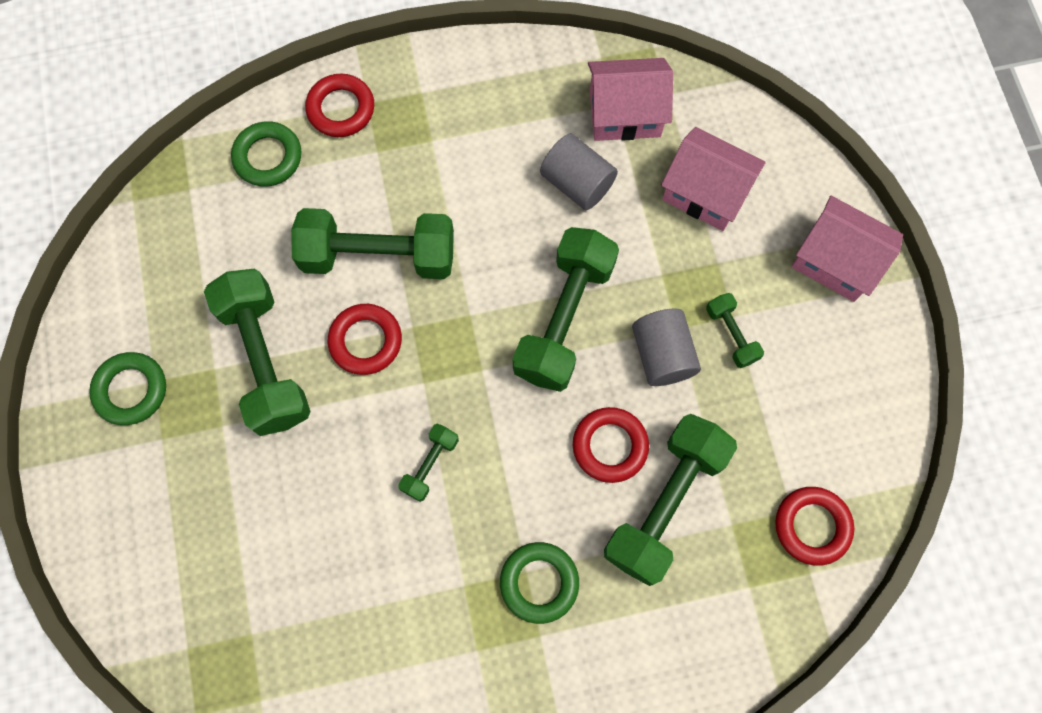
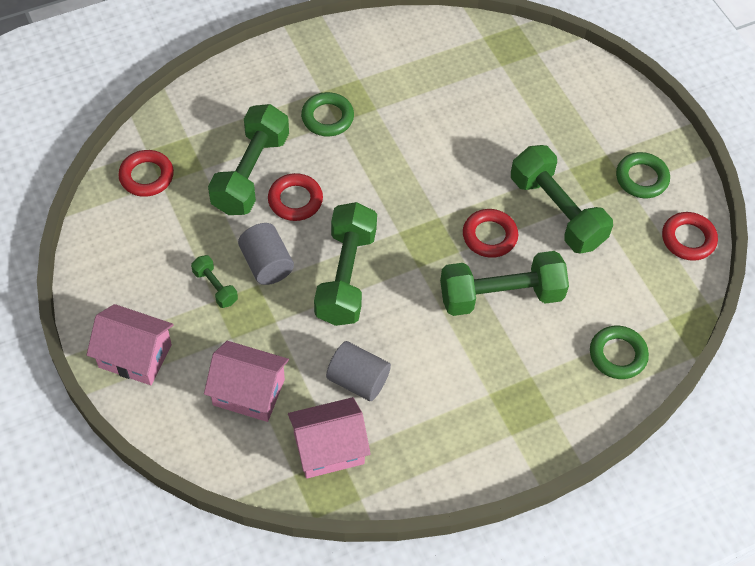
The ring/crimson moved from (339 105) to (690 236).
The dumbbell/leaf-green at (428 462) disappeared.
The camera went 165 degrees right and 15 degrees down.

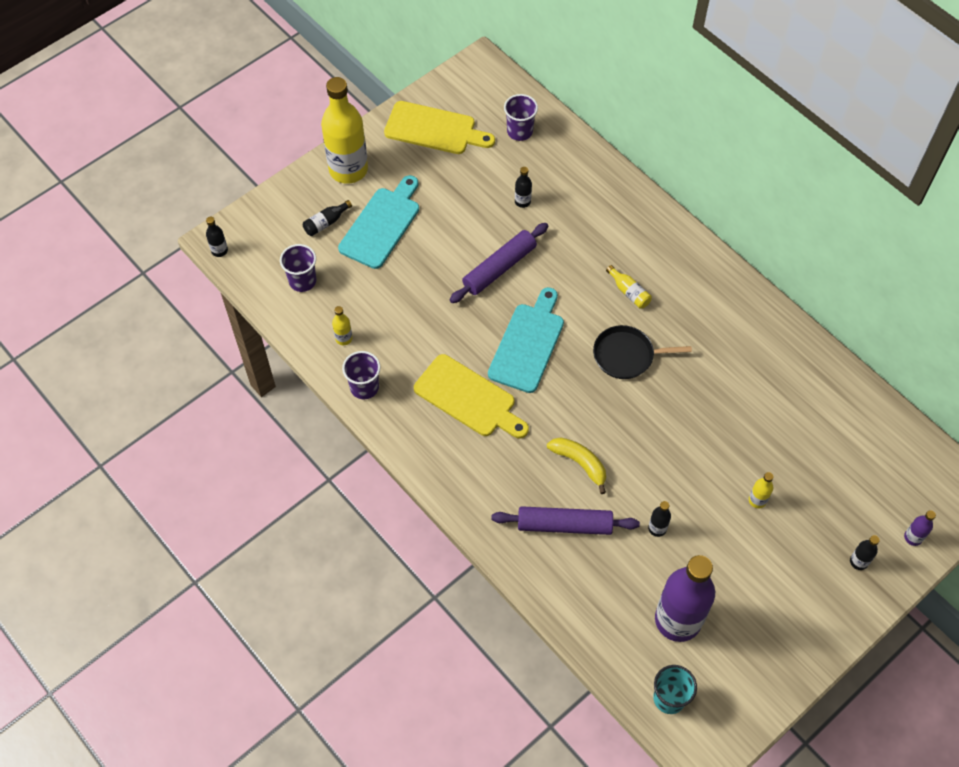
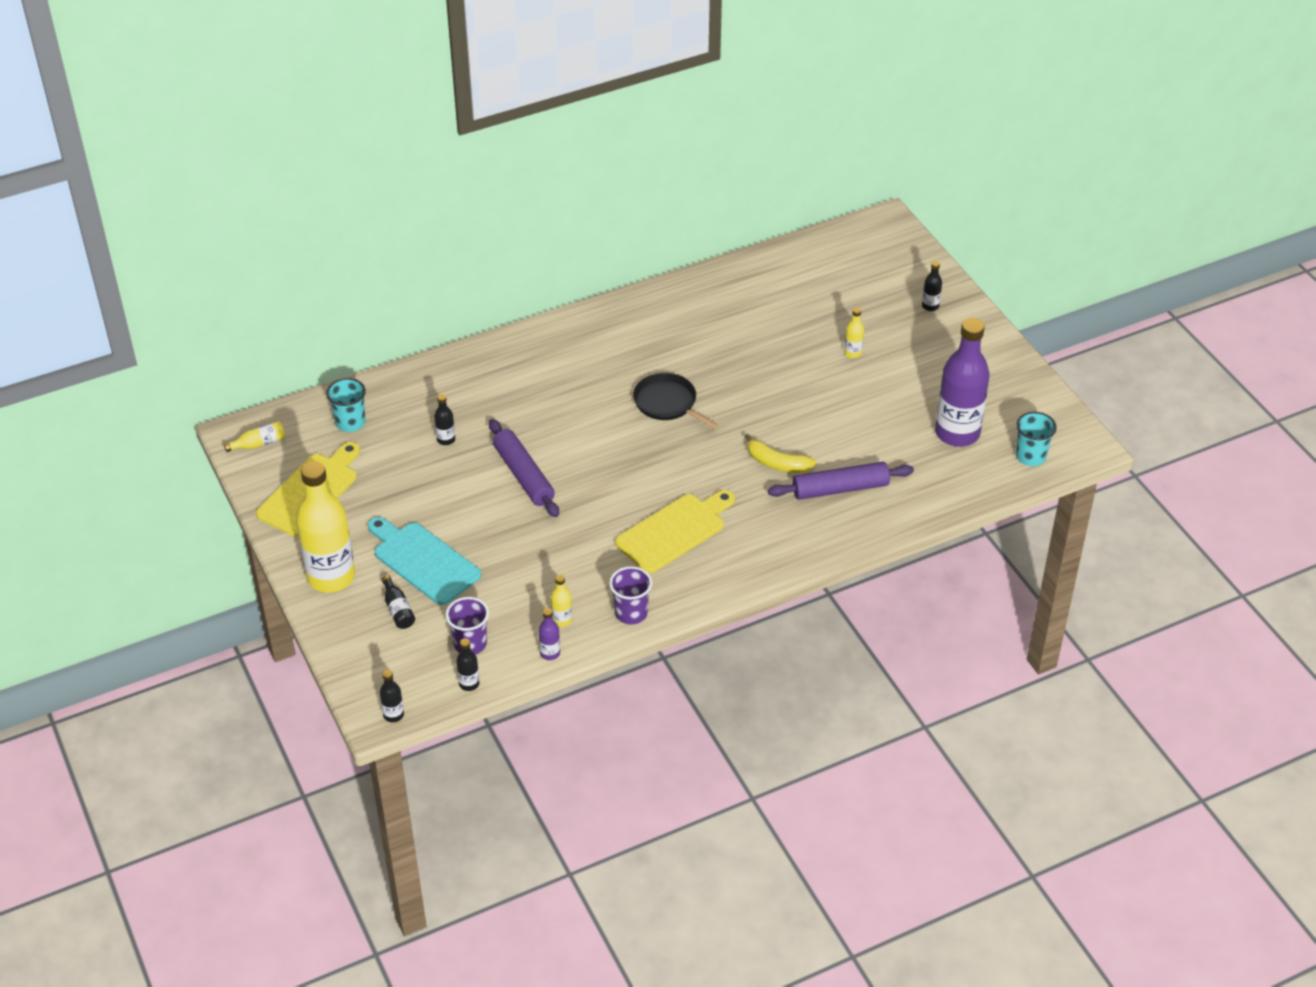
The cup/royal purple at (521 117) became the cup/teal at (346 405).
The bottle/yellow moved from (629 287) to (254 436).
The cutting board/teal at (526 340) disappeared.
The skillet/jet-black at (642 352) turned 120 degrees clockwise.
The banana fruit/yellow at (576 466) turned 120 degrees counterclockwise.
The bottle/jet-black moved from (659 519) to (467 664).
The dough roller/royal purple at (565 520) turned 60 degrees clockwise.
The bottle/royal purple moved from (920 528) to (549 634).
The camera went 75 degrees left and 15 degrees down.

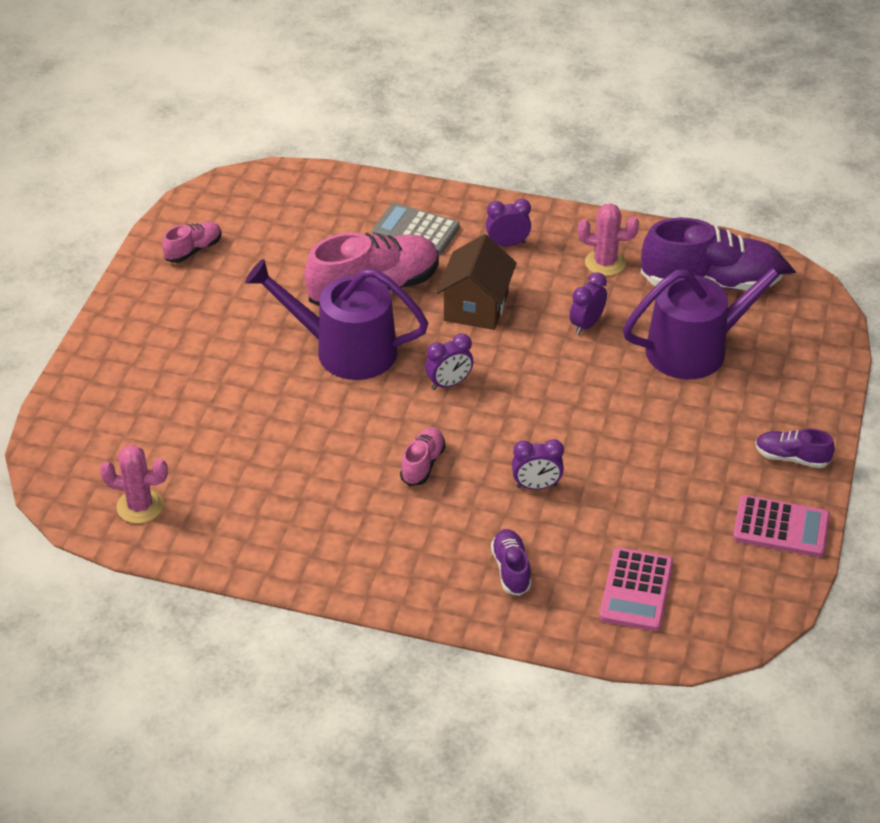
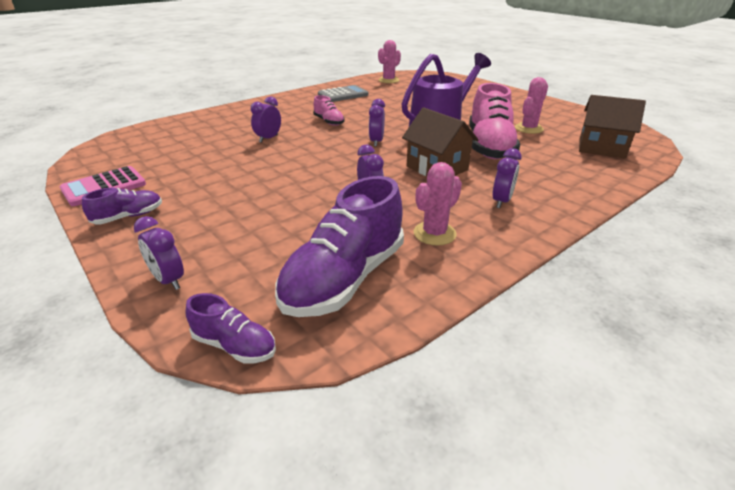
The adding machine/grey moved from (416 229) to (343 93).
The sneaker/rosy at (192 242) disappeared.
The watering pot/royal purple at (709 315) disappeared.
The sneaker/royal purple moved from (511 562) to (230 328).
The adding machine/rosy at (636 589) disappeared.
The saguaro cactus/rosy at (531 105) appeared.
The toy house/dark brown at (612 127) appeared.
The clock/royal purple at (159 253) appeared.
The camera went 125 degrees right and 10 degrees down.

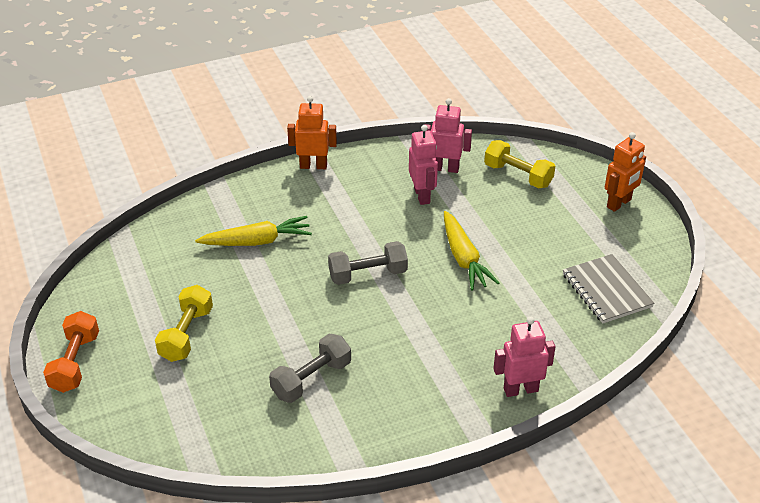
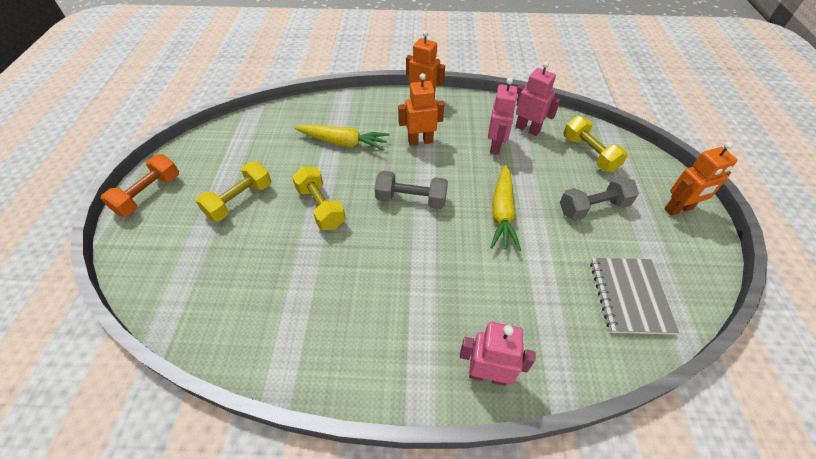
The dumbbell/grey moved from (310 368) to (599 198).
The robot/orange at (421 109) appeared.
The dumbbell/yellow at (319 198) appeared.
The camera went 25 degrees right and 10 degrees up.

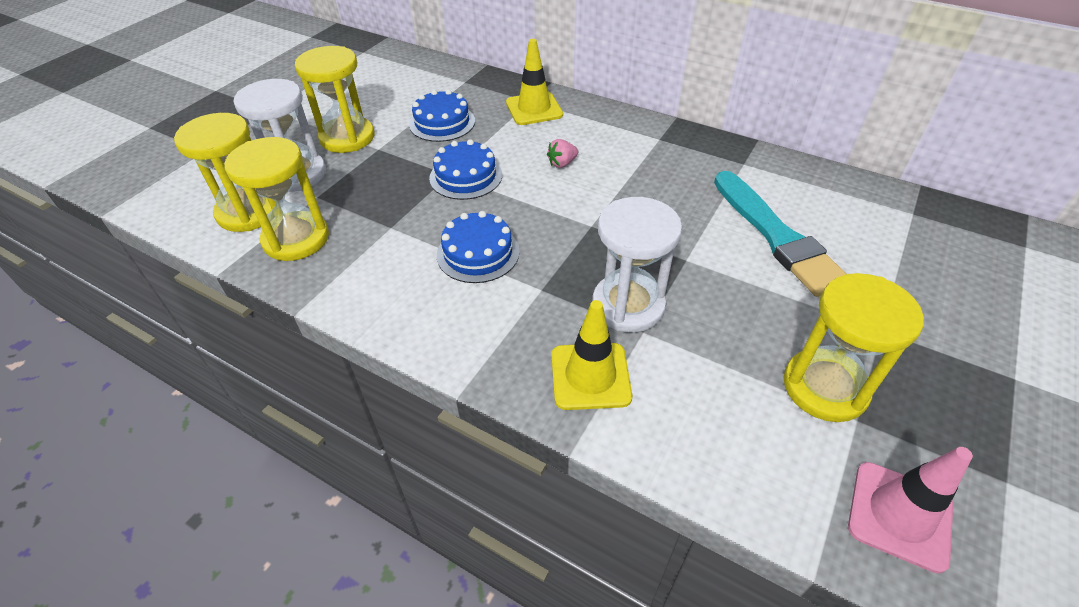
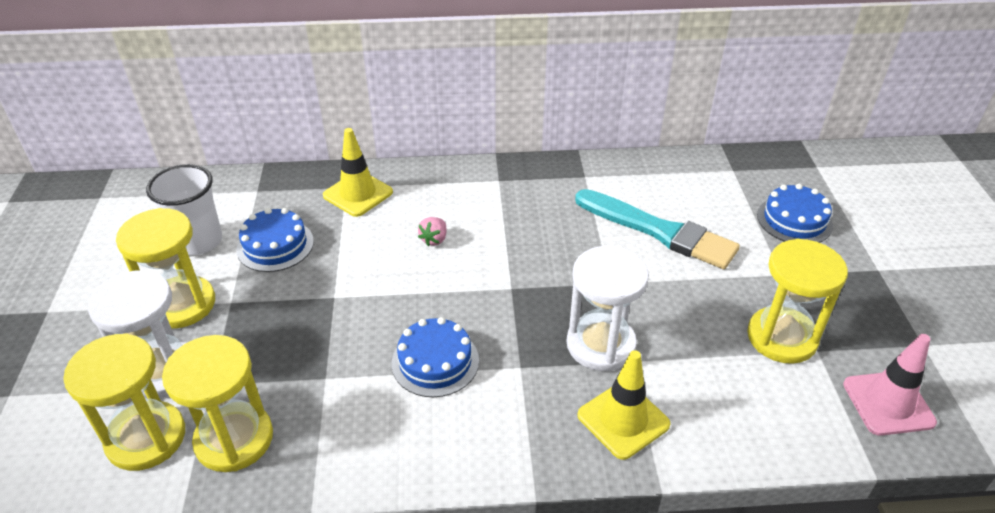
The cake/cobalt moved from (465 169) to (795 213).
The cup/snow-white at (184 209) appeared.
The camera went 35 degrees left and 5 degrees down.

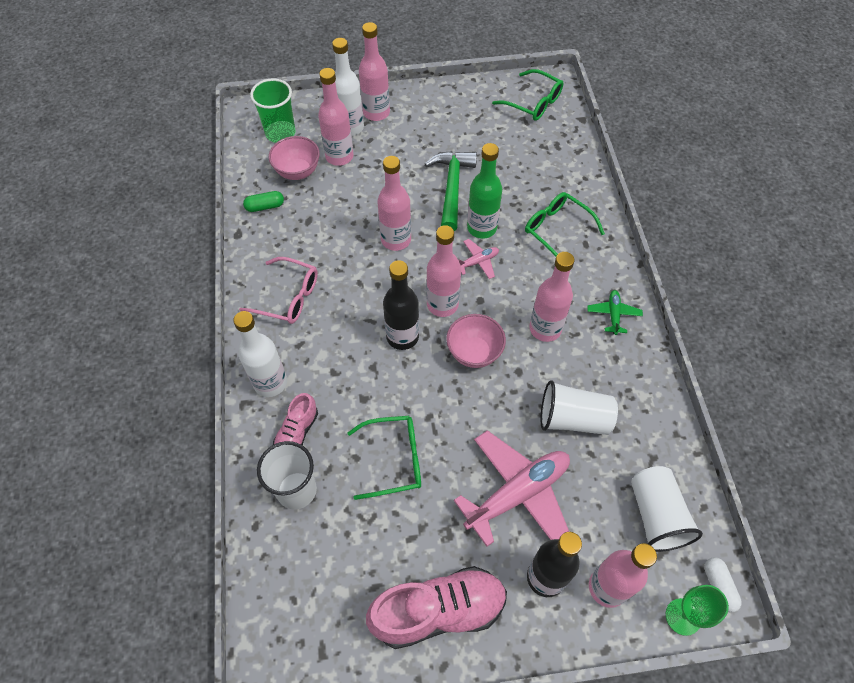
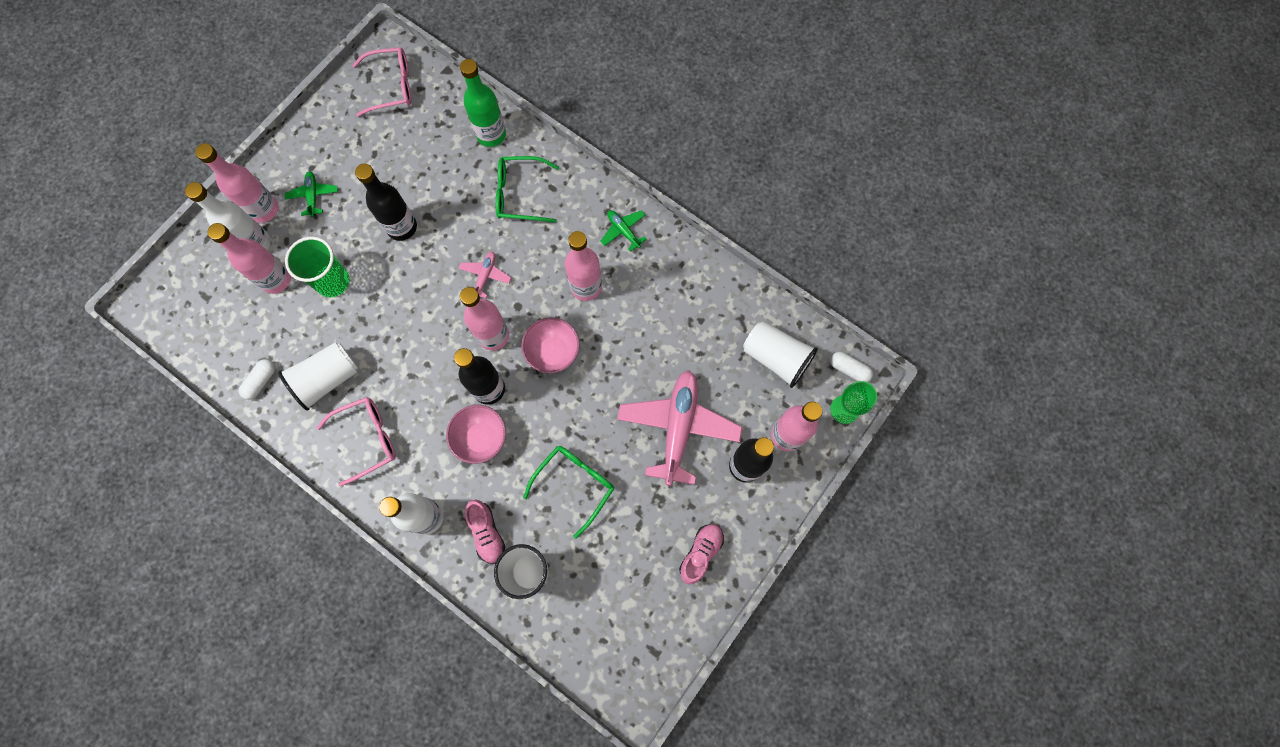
The eyeglasses/leaf-green at (528 95) became the eyeglasses/rosy at (381 82).
The cup/leaf-green moved from (273 110) to (317 267).
The serving bowl/rosy moved from (294 158) to (476 434).
The bottle/leaf-green moved from (484 191) to (483 103).
The hammer/leaf-green at (451 191) was replaced by the bottle/jet-black at (386 202).
The bottle/rosy at (394 203) disappeared.
The capsule/leaf-green at (263 201) became the capsule/snow-white at (257 379).
The cup/snow-white moved from (579 407) to (318 376).
The sneaker/rosy at (436 607) changed to 0.54 times the size.
The plane/leaf-green at (311 194) appeared.
The camera went 45 degrees left and 15 degrees up.

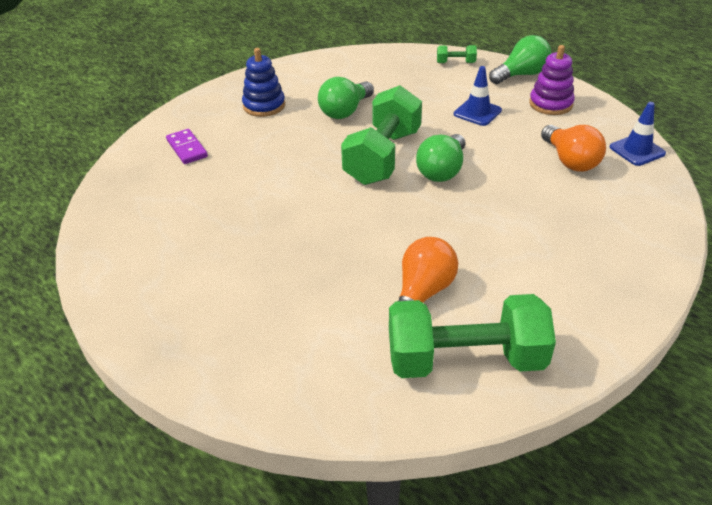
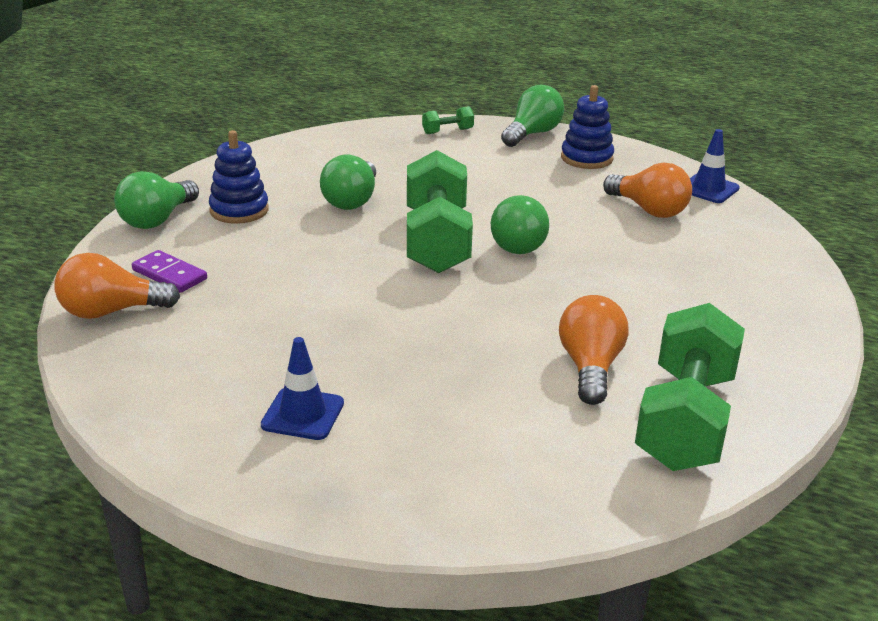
The stacking toy/royal purple at (552 80) became the stacking toy/cobalt at (587 127).
The road cone/cobalt moved from (478 96) to (302 388).
The dumbbell/leaf-green at (472 336) turned 45 degrees counterclockwise.
The bulb/leaf-green at (156 200) appeared.
The bulb/orange at (117 286) appeared.
The camera went 25 degrees left and 10 degrees down.

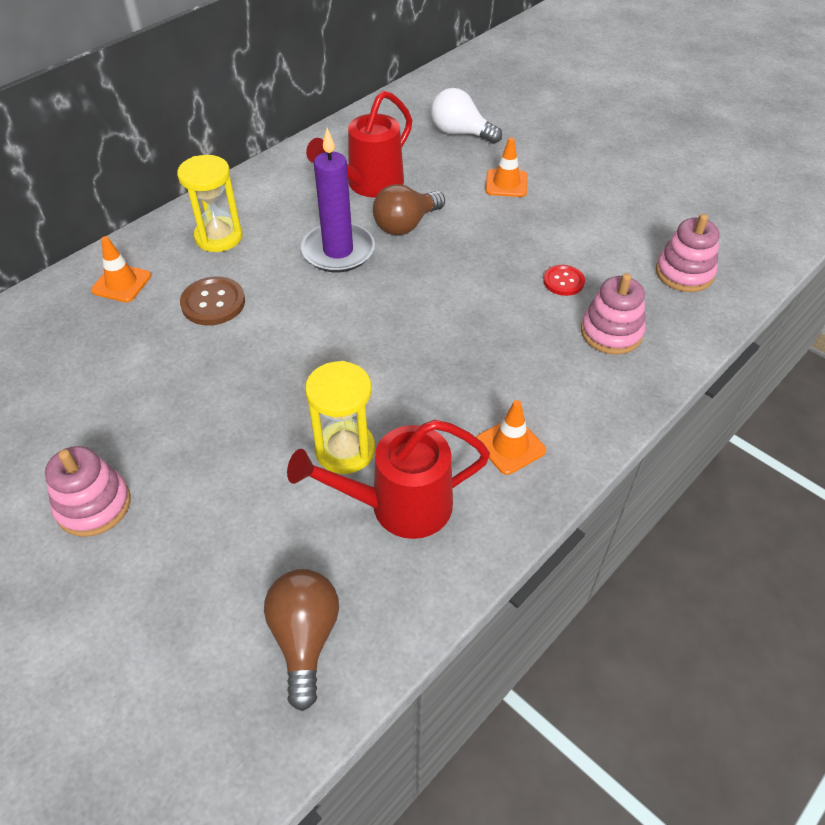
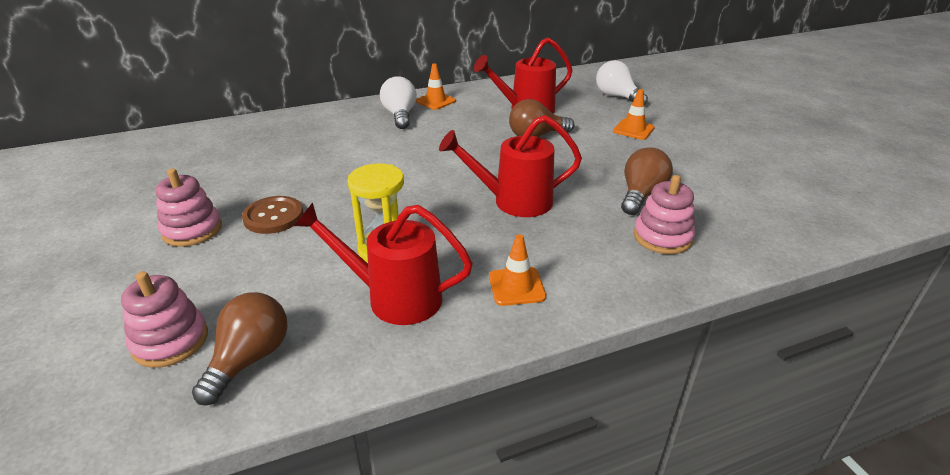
The candle/royal purple at (338 200) disappeared.
The sandglass/yellow at (210 203) was replaced by the bulb/snow-white at (398 102).
The stacking toy/rosy moved from (688 253) to (164 319).
The road cone/orange moved from (121 269) to (436 86).
The button/crimson at (564 280) was replaced by the bulb/dark brown at (647 181).
The button/dark brown moved from (212 301) to (272 215).
The watering pot/crimson at (510 166) appeared.
The camera went 25 degrees right and 15 degrees down.

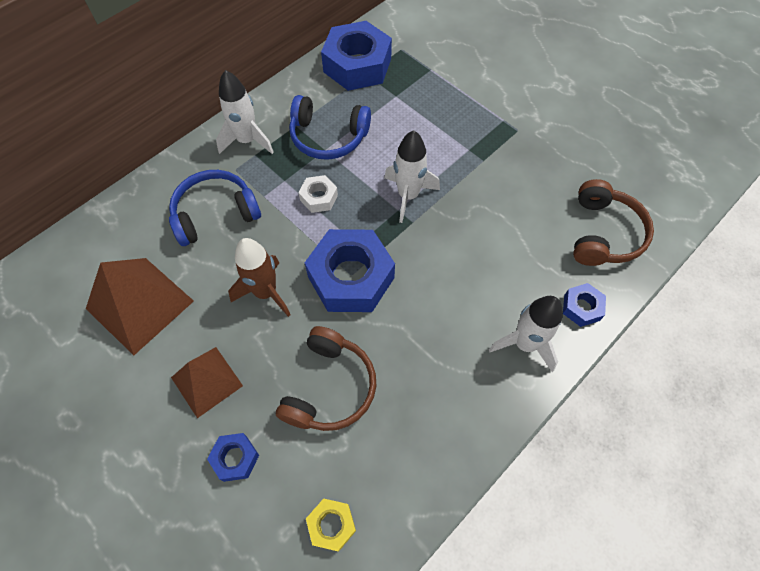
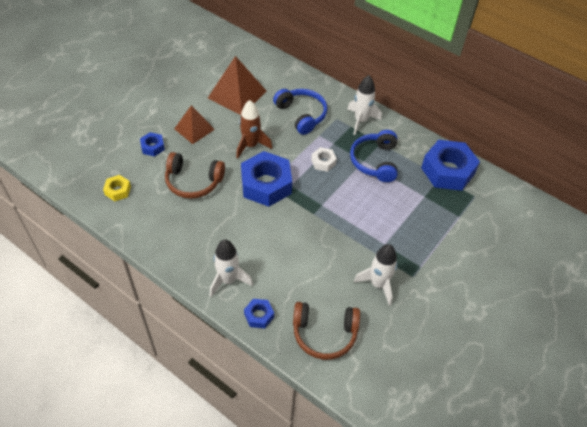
The spaceship/snow-white moved from (412 176) to (375 275).
The camera went 80 degrees right and 10 degrees down.

